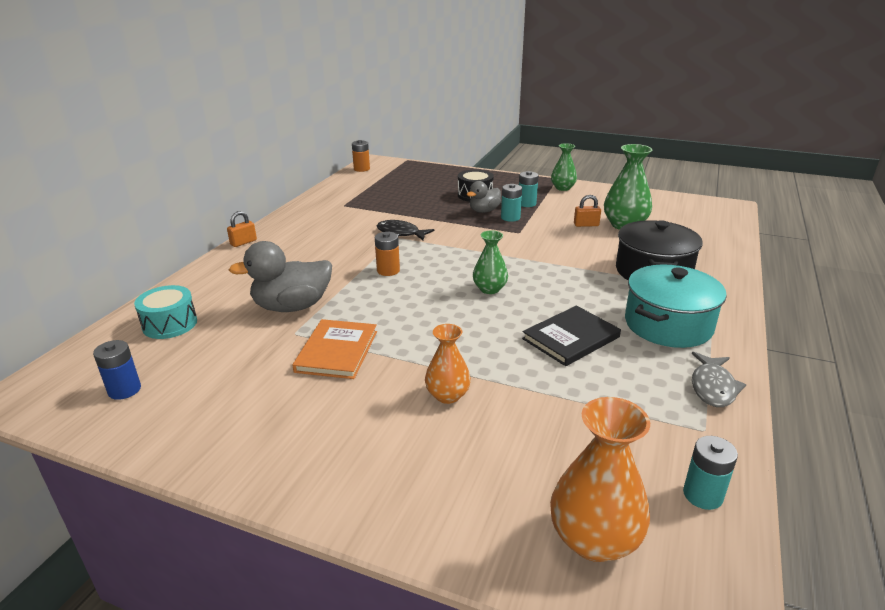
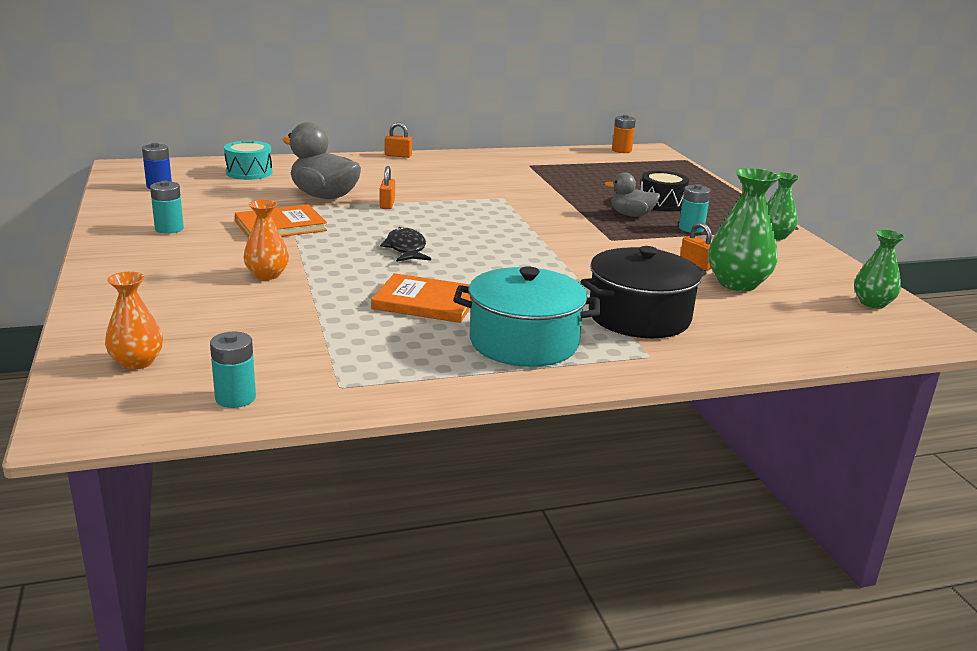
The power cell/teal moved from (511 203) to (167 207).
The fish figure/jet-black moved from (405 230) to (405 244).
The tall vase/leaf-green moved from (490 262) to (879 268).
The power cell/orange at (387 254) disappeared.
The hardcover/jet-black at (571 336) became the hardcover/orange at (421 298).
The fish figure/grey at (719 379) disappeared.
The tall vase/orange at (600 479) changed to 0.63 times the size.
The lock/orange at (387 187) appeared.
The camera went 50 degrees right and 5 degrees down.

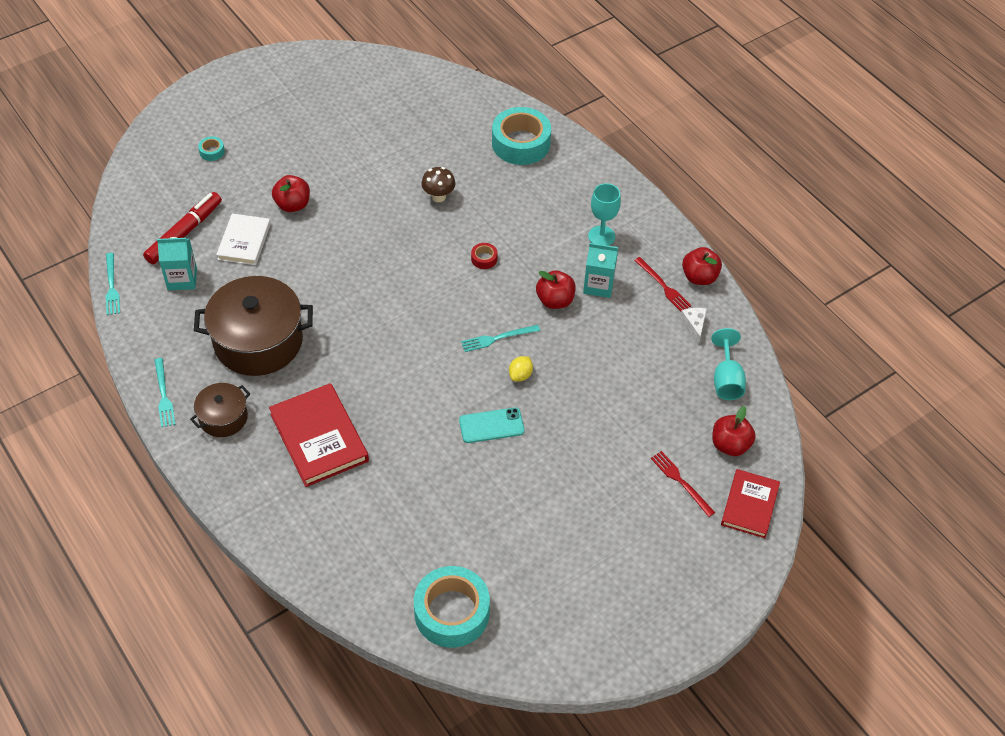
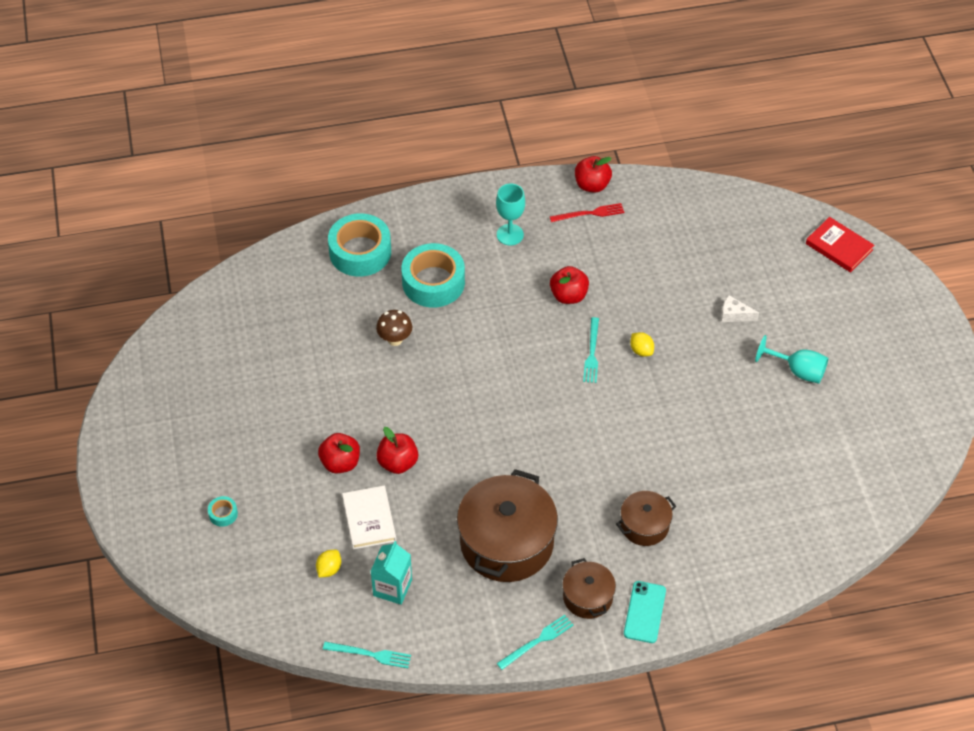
The marker pen/crimson at (182 228) was replaced by the lemon/yellow at (328 563).
The hardcover/snow-white at (243 239) turned 45 degrees clockwise.
The sticky tape/crimson at (484 256) disappeared.
The carton/teal at (600 270) disappeared.
The piece of cheese/snow-white moved from (693 326) to (740 308).
The goblet/teal moved from (728 364) to (792 359).
The dinner fork/teal at (165 392) turned 45 degrees counterclockwise.
The hardcover/crimson at (319 435) was replaced by the stockpot/dark brown at (646 518).
The toy apple/crimson moved from (734 431) to (397 450).
The smartphone/teal moved from (492 425) to (645 612).
The dinner fork/crimson at (683 484) disappeared.
The sticky tape/teal moved from (452 607) to (433 275).
The camera went 65 degrees left and 0 degrees up.

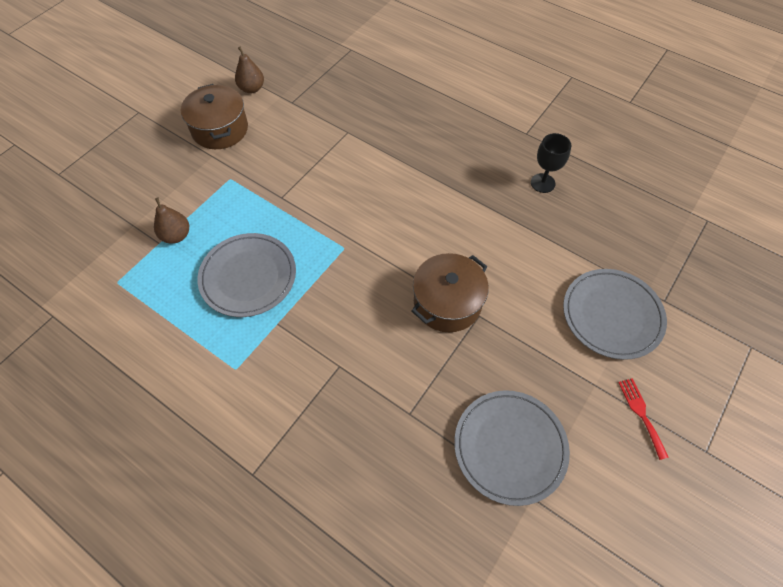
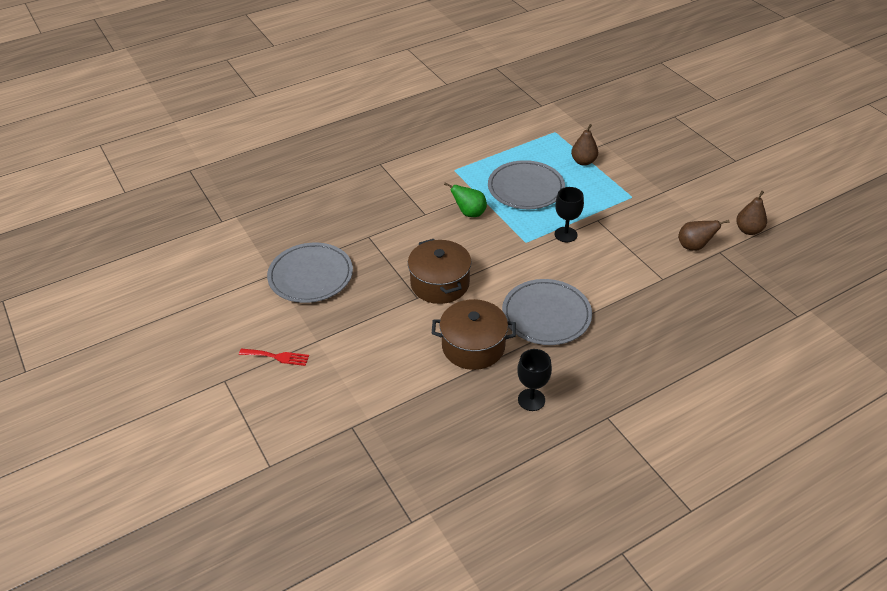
The stockpot/dark brown moved from (214 116) to (474 334).
The plate/grey moved from (615 314) to (547 312).
The toy pear/leaf-green at (465 199) appeared.
The goblet/jet-black at (569 214) appeared.
The toy pear/dark brown at (704 235) appeared.
The camera went 115 degrees right and 15 degrees down.

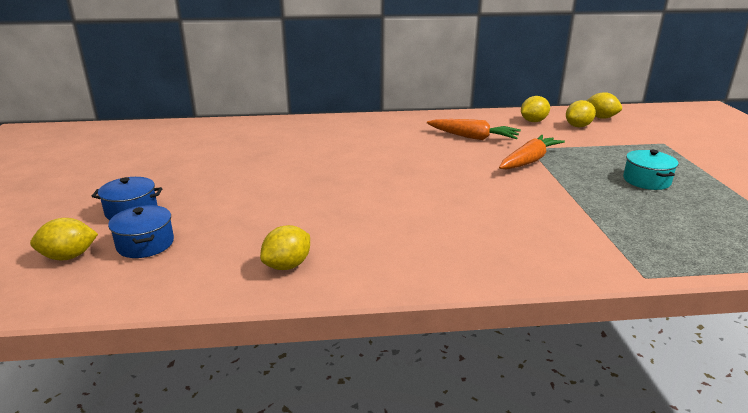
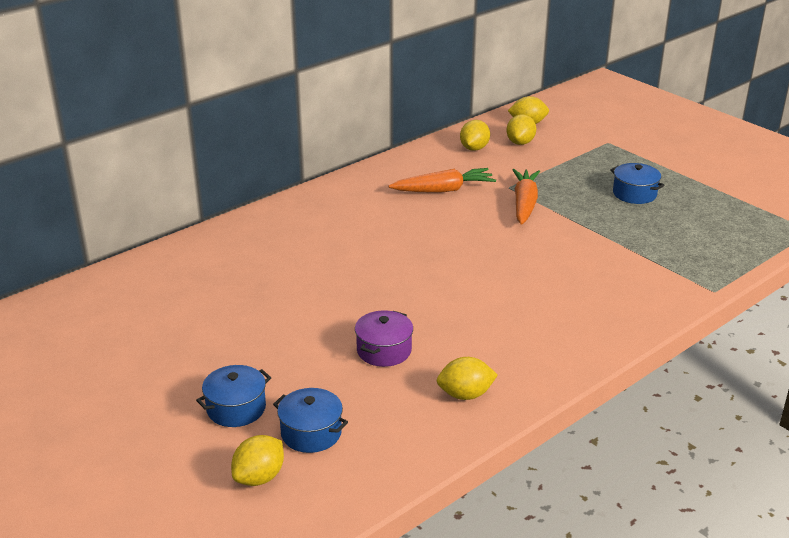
The stockpot/teal at (650 170) became the stockpot/cobalt at (637 183).
The lemon/yellow at (285 247) turned 75 degrees clockwise.
The stockpot/royal purple at (384 338) appeared.
The camera went 35 degrees left and 5 degrees up.

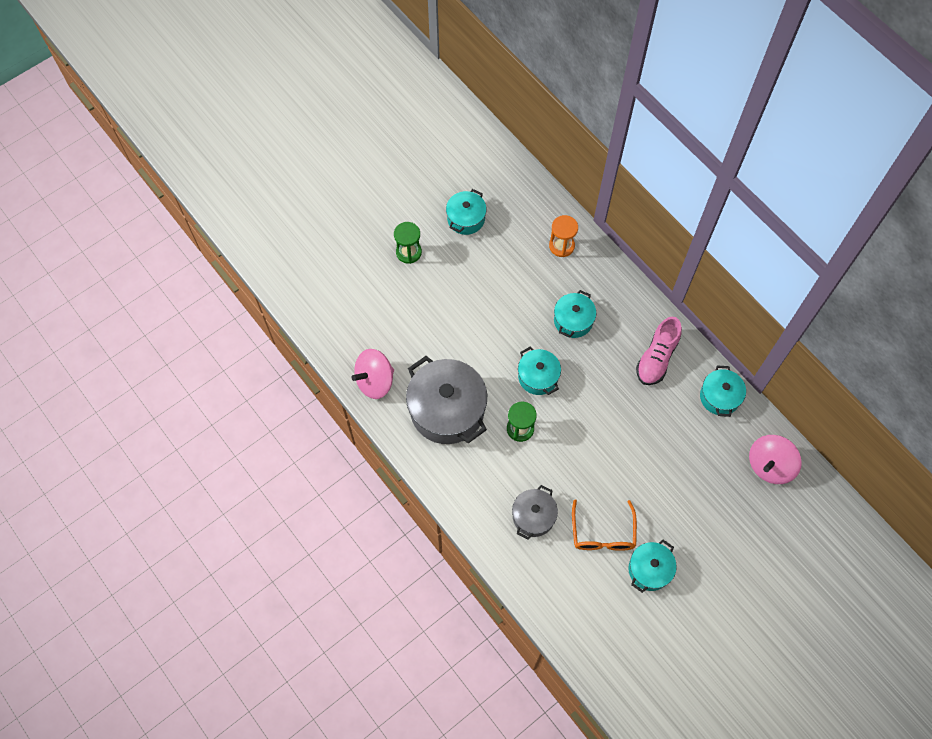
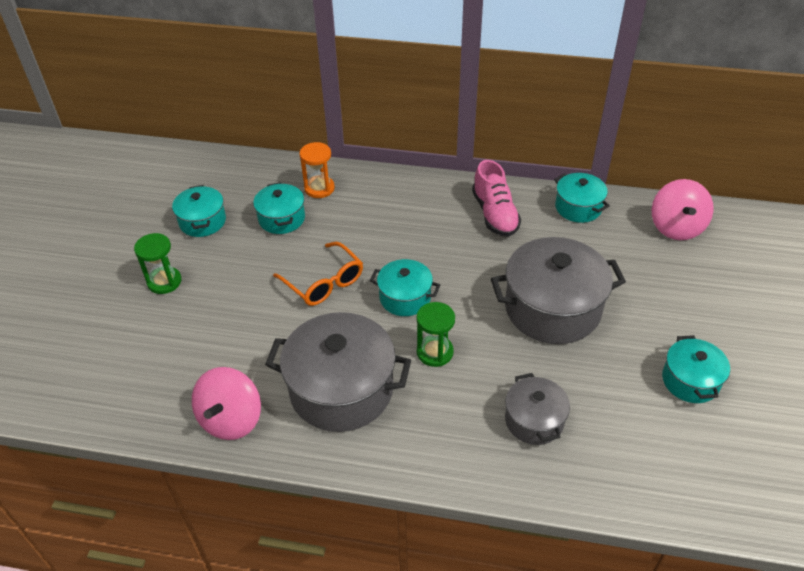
The stockpot/teal moved from (575 314) to (279 208).
The eyeglasses/orange moved from (604 525) to (318 274).
The stockpot/grey at (558 290) appeared.
The camera went 40 degrees left and 20 degrees down.

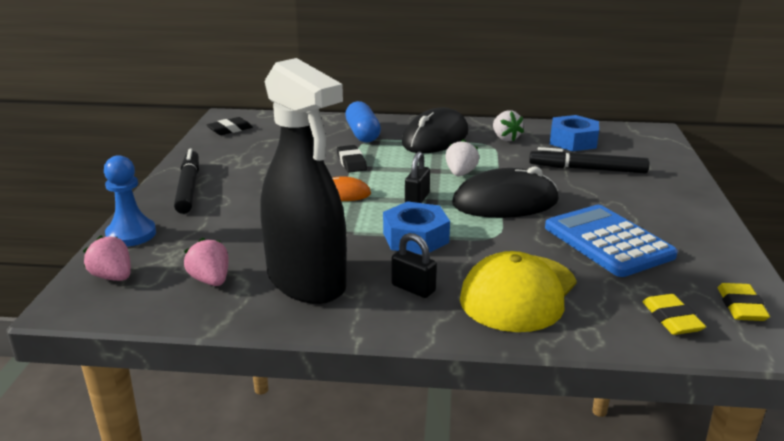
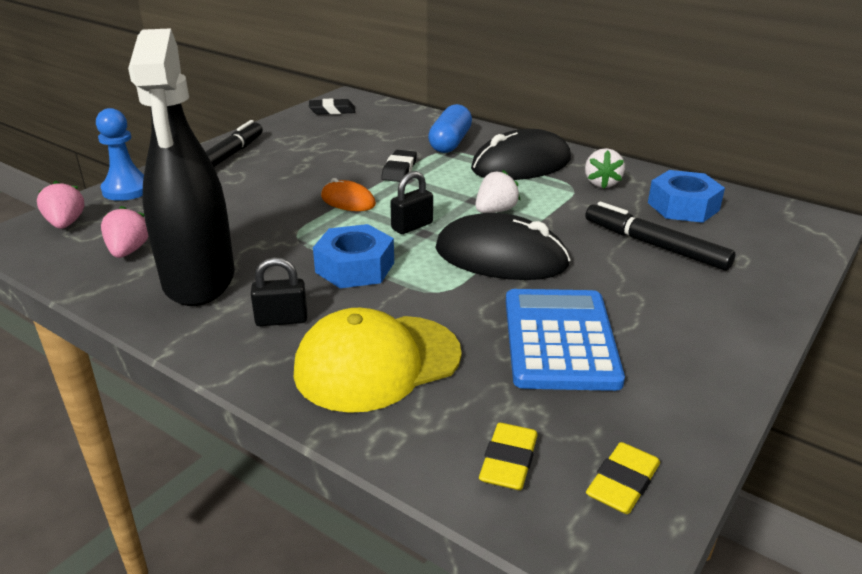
The lock/jet-black at (414 265) turned 75 degrees counterclockwise.
The camera went 30 degrees right and 5 degrees up.

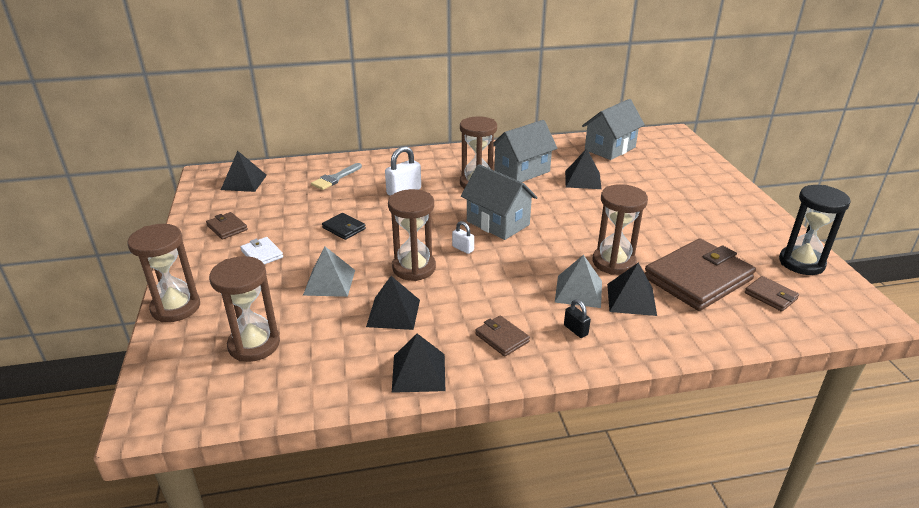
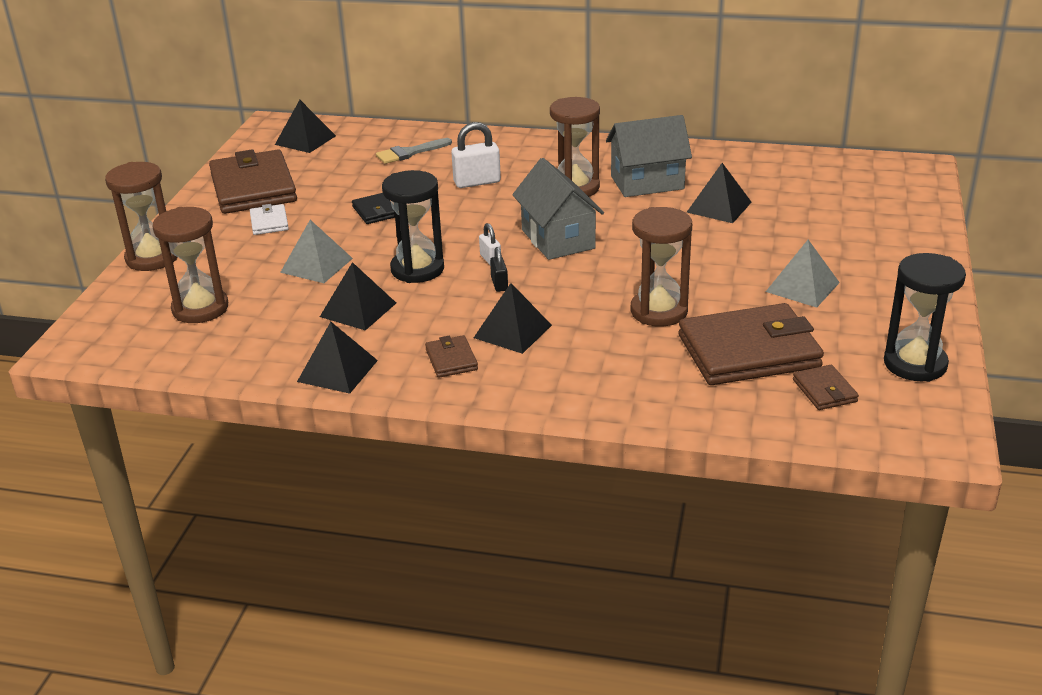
The toy house/grey at (613 129) disappeared.
The sandglass/dark brown at (412 235) became the sandglass/jet-black at (413 226).
The card wallet/dark brown at (227 226) changed to 2.23 times the size.
The solid pyramid/grey moved from (578 281) to (803 274).
The solid pyramid/jet-black moved from (632 289) to (513 318).
The lock/jet-black moved from (577 318) to (499 269).
The camera went 25 degrees right and 0 degrees up.

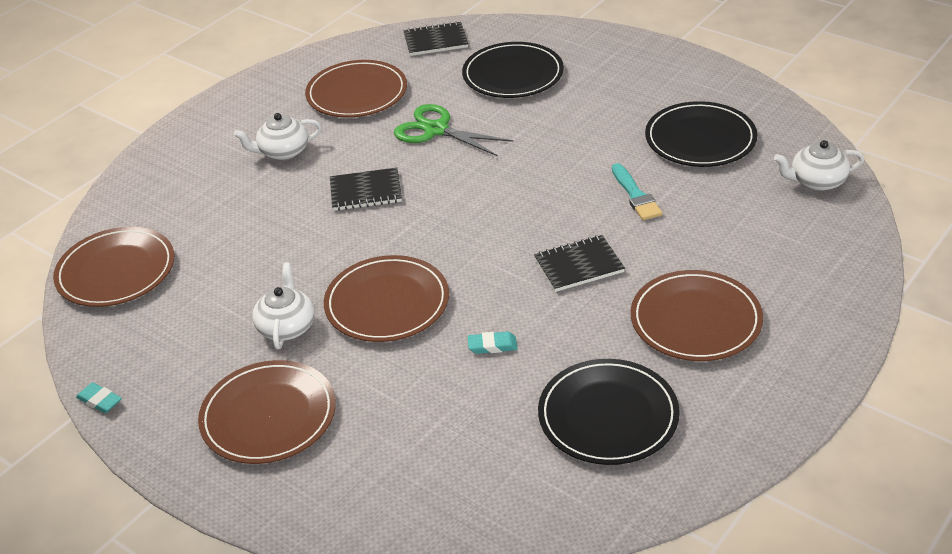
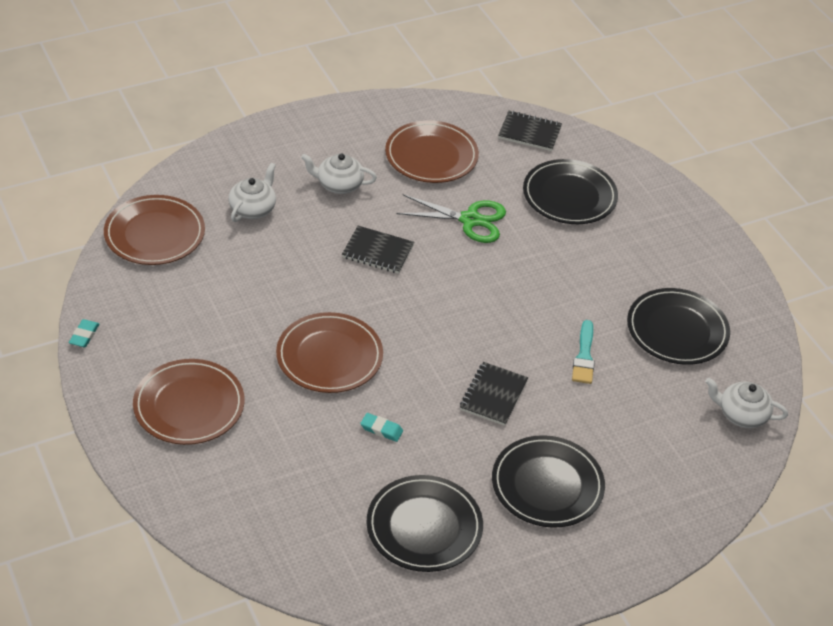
The shears/leaf-green at (453 130) turned 135 degrees clockwise.
The exercise book/jet-black at (579 263) turned 75 degrees counterclockwise.
The china teapot/snow-white moved from (283 305) to (252 192).
The plate/dark brown at (697 315) became the plate/jet-black at (548 481).
The pencil eraser/teal at (99 397) turned 45 degrees clockwise.
The camera went 20 degrees right and 5 degrees up.

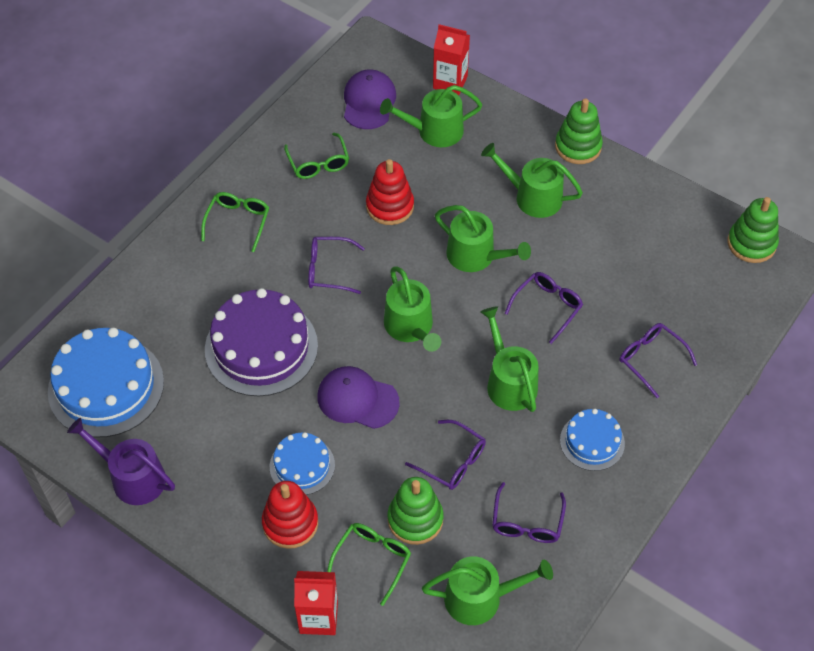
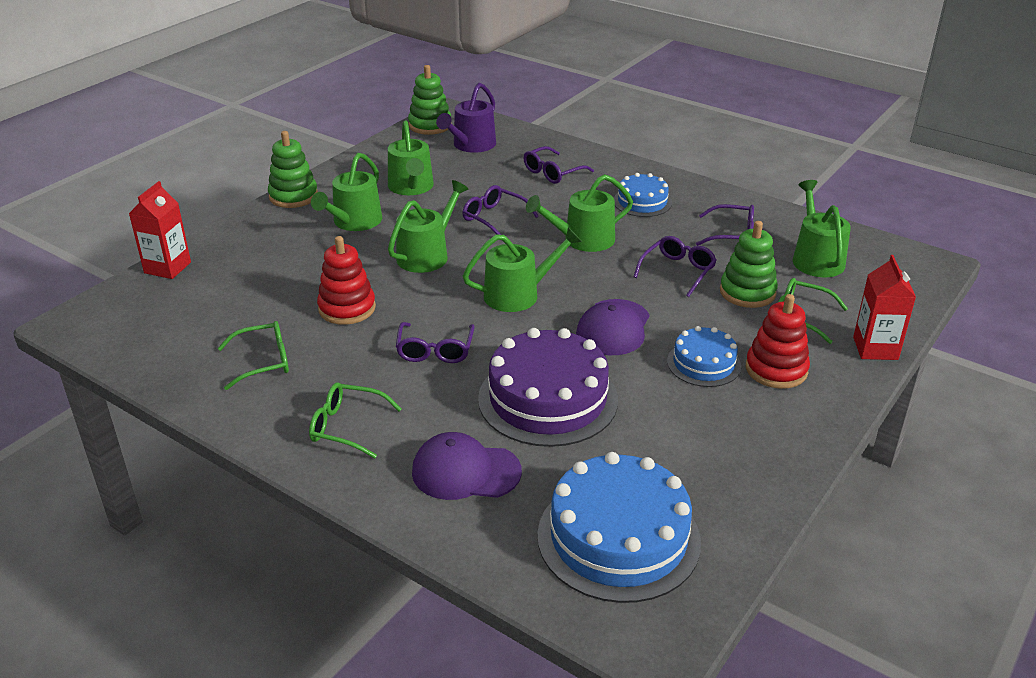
The peaked cap/royal purple moved from (370 99) to (467 466).
The watering pot/leaf-green moved from (431 116) to (411 157).
The watering pot/royal purple moved from (121 461) to (466 118).
The camera went 90 degrees left and 20 degrees down.

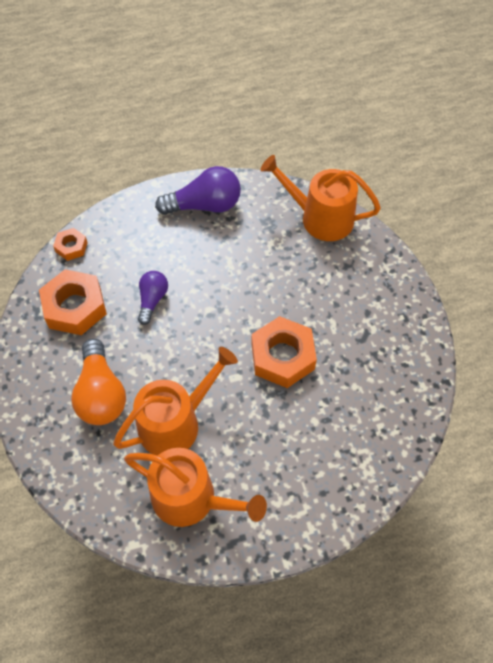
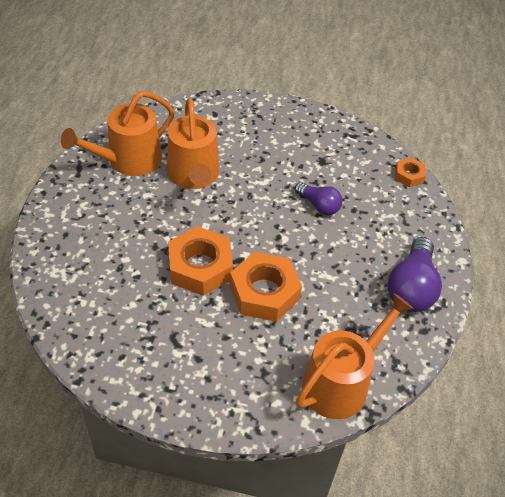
The hex nut/orange moved from (73 302) to (266 287).
The bulb/orange at (98 382) disappeared.
The camera went 115 degrees right and 10 degrees down.

